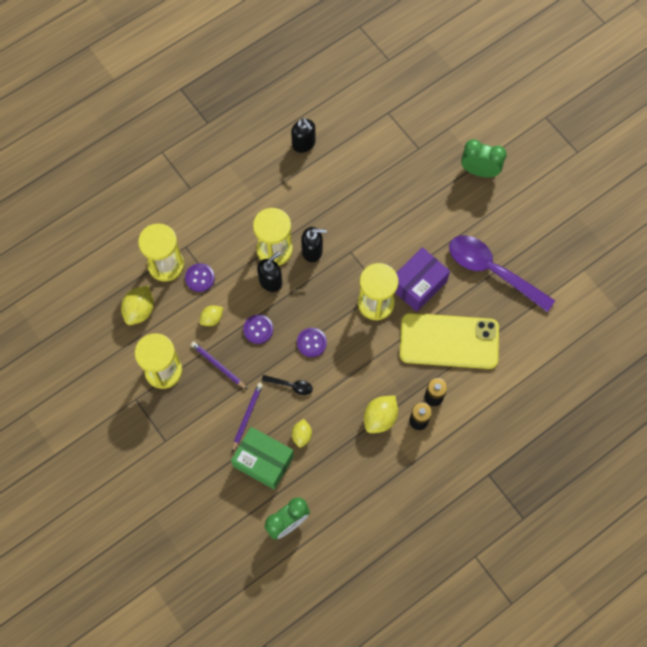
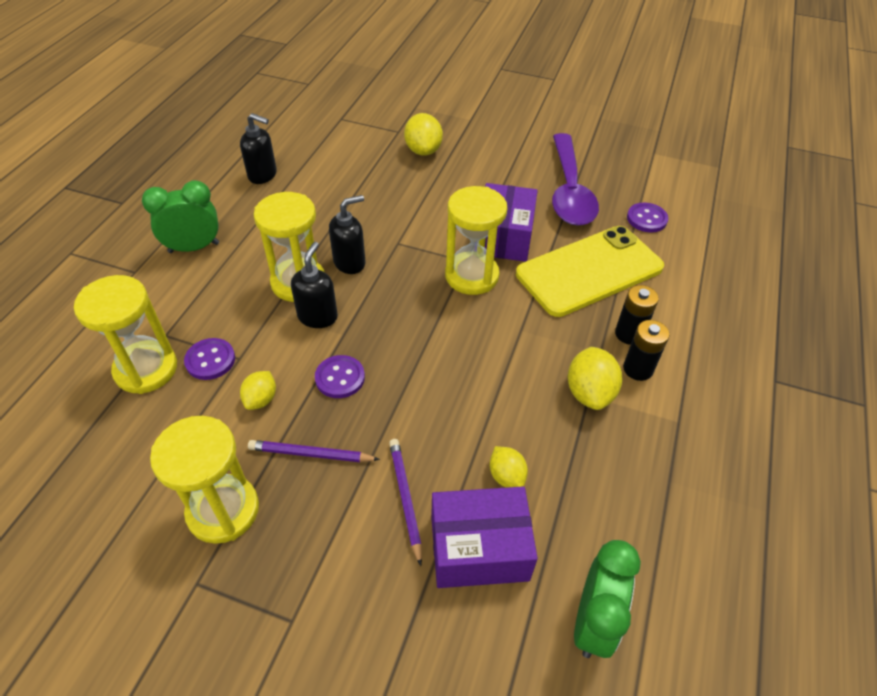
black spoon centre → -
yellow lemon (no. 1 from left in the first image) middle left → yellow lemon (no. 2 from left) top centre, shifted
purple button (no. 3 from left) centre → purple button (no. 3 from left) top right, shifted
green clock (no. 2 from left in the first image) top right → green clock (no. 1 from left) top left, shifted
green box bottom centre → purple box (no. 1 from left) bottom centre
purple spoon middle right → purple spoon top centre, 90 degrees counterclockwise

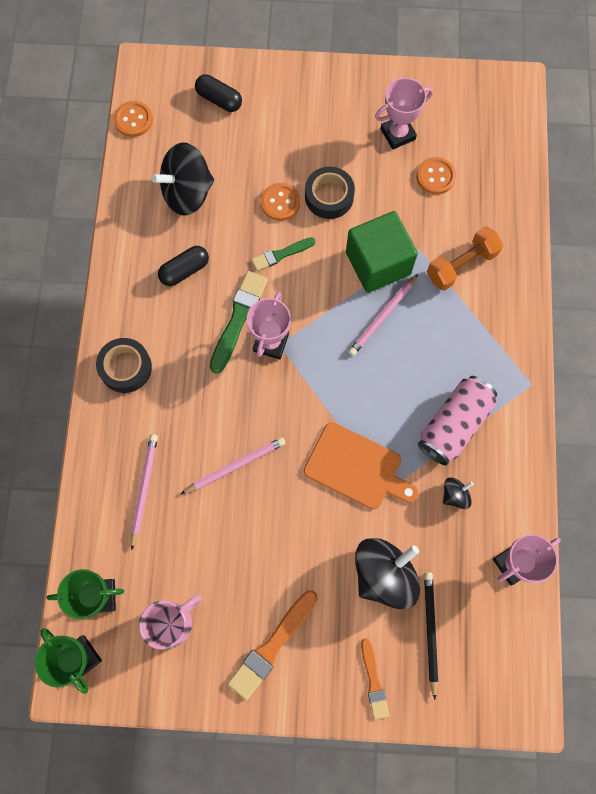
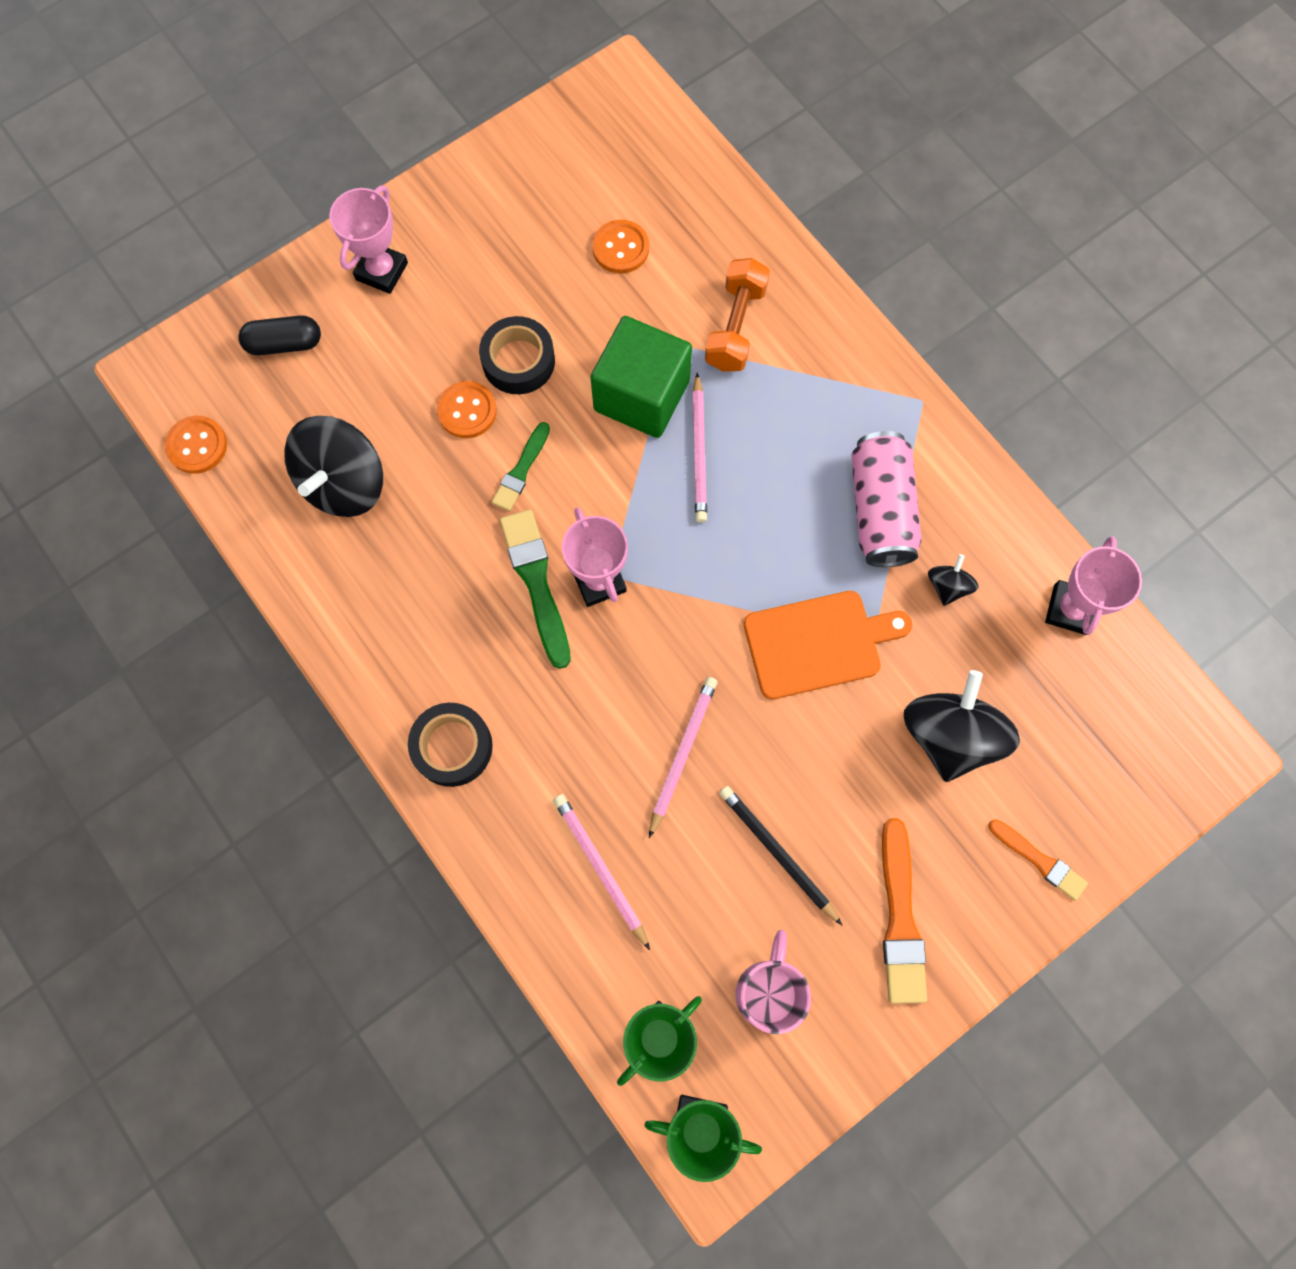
black capsule (no. 1 from left) middle left → -
pink trophy (no. 2 from left in the first image) top right → pink trophy (no. 1 from left) top left, shifted
black pencil bottom right → black pencil bottom centre, shifted

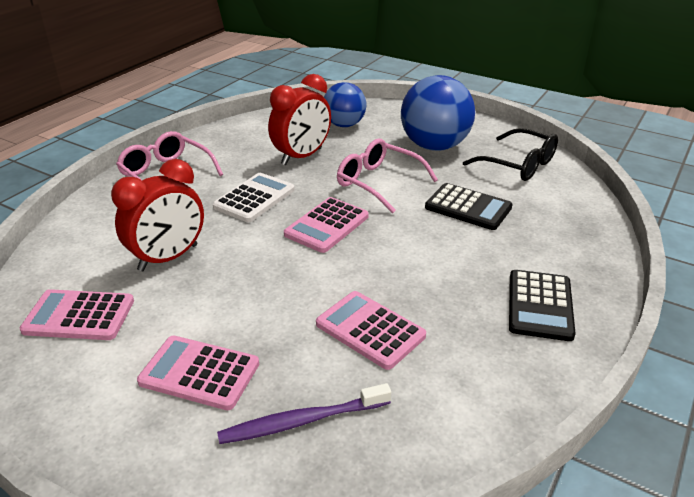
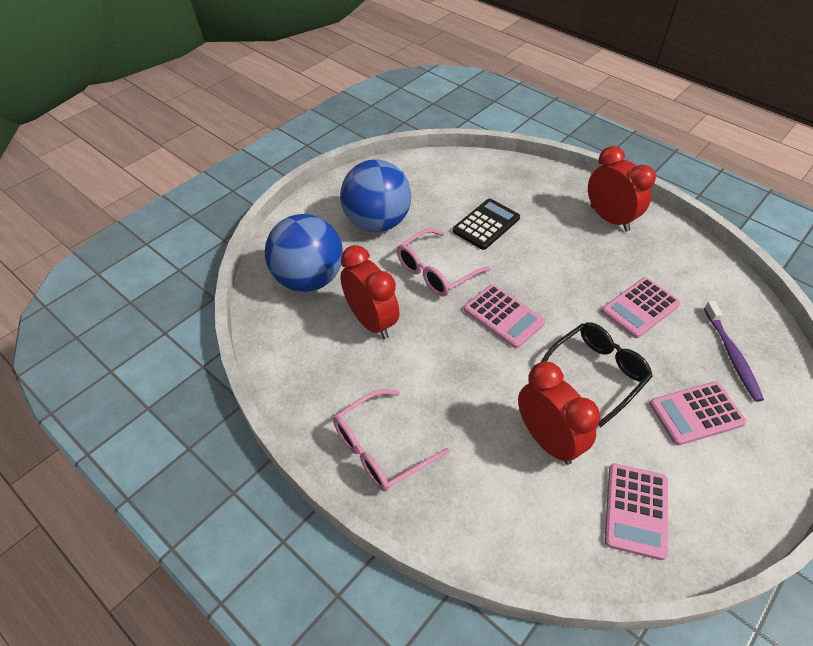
white calculator centre → -
black glasses top right → black glasses middle right, shifted
black calculator (no. 2 from left) middle right → red clock (no. 3 from left) top right
pink calculator (no. 2 from left in the first image) bottom left → pink calculator (no. 4 from left) middle right, 45 degrees clockwise
blue ball (no. 1 from left) top centre → blue ball (no. 1 from left) centre, x1.56

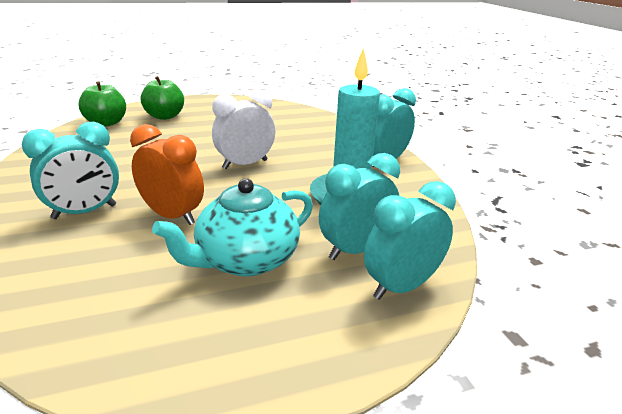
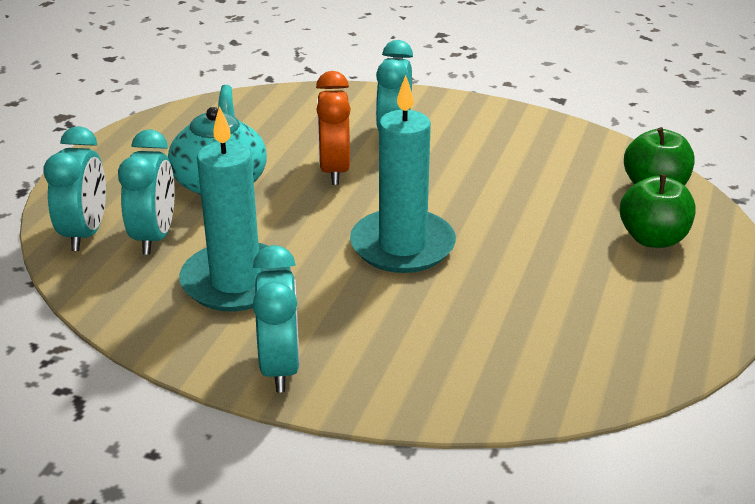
white clock top centre → turquoise candle (no. 2 from left) centre
orange clock middle left → orange clock top centre, 105 degrees clockwise

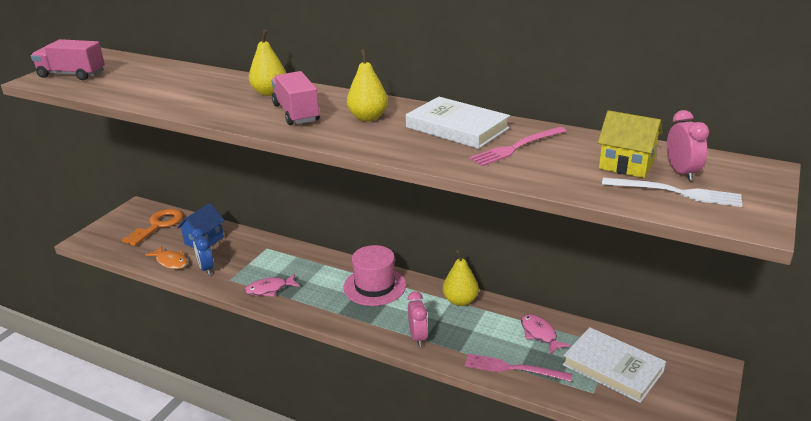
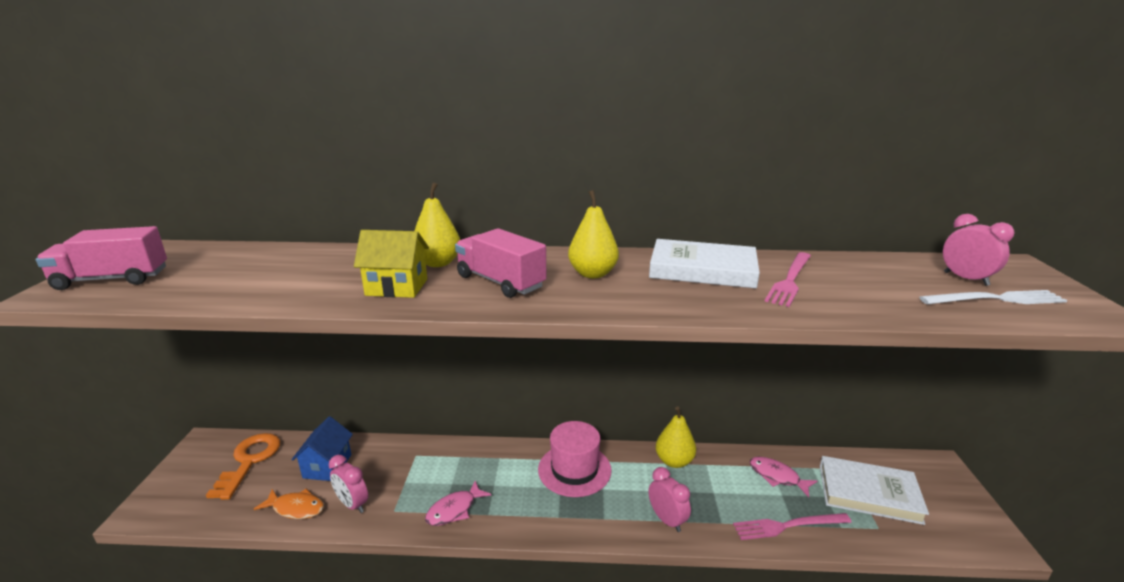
yellow house middle right → yellow house centre, shifted
blue clock middle left → pink clock (no. 1 from left) bottom left

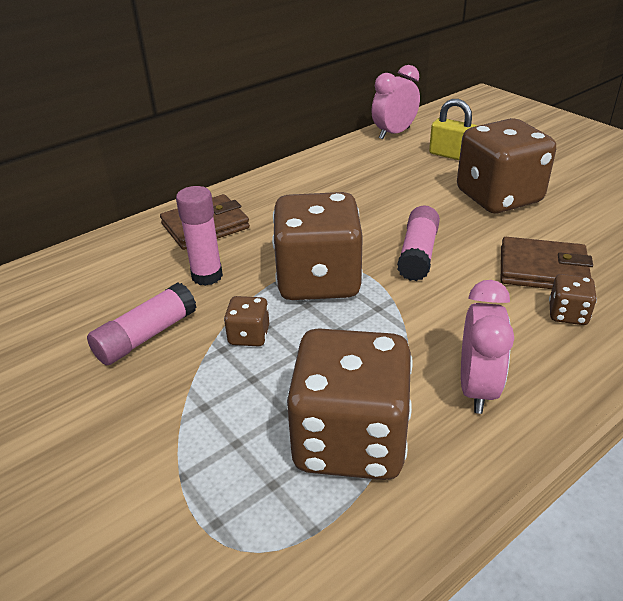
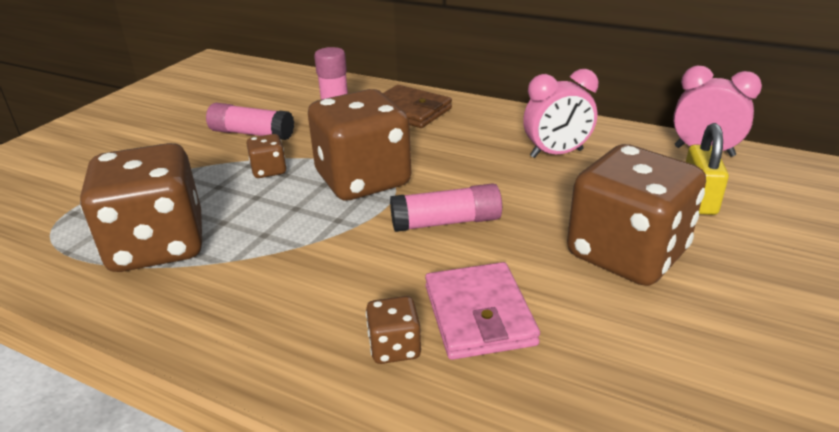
pink clock (no. 2 from left in the first image) middle right → pink clock (no. 1 from left) top right, shifted
brown wallet (no. 2 from left) middle right → pink wallet bottom centre

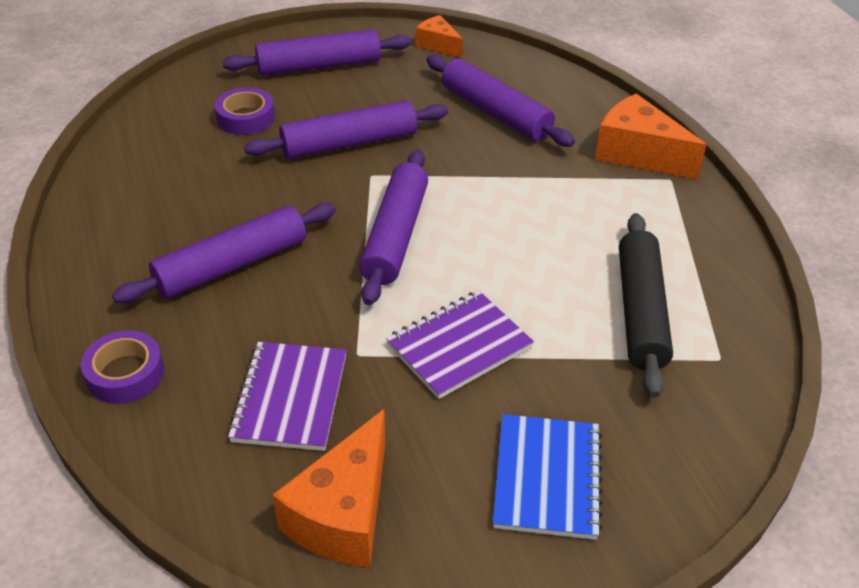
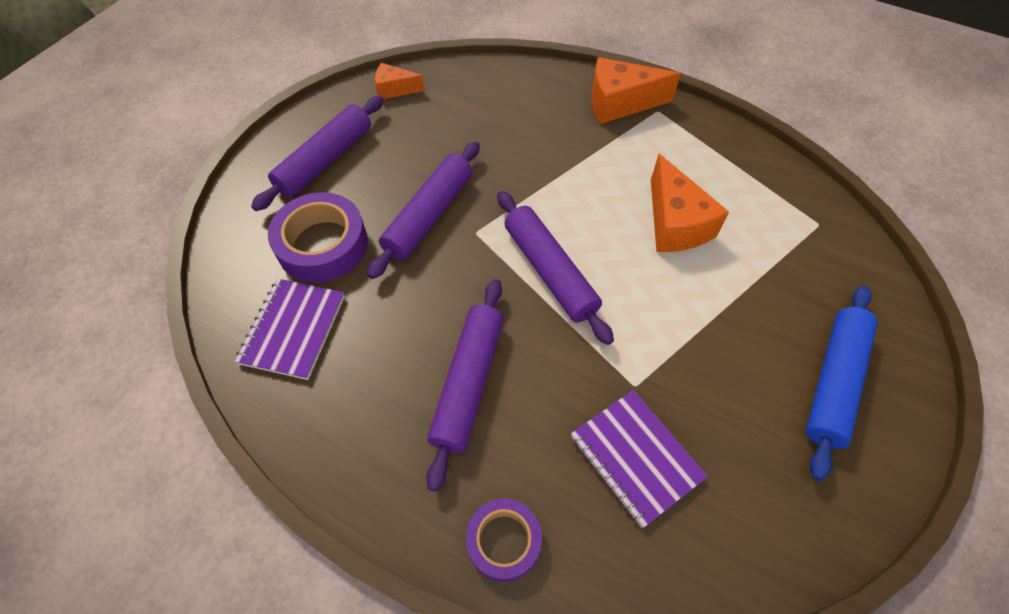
purple rolling pin (no. 5 from left) top centre → -
black rolling pin middle right → -
orange cheese (no. 1 from left in the first image) bottom centre → orange cheese (no. 3 from left) top right, shifted
purple notebook (no. 2 from left in the first image) centre → purple notebook (no. 1 from left) middle left, shifted
blue notebook bottom centre → blue rolling pin middle right
purple tape (no. 2 from left in the first image) top left → purple tape (no. 1 from left) middle left, x1.60

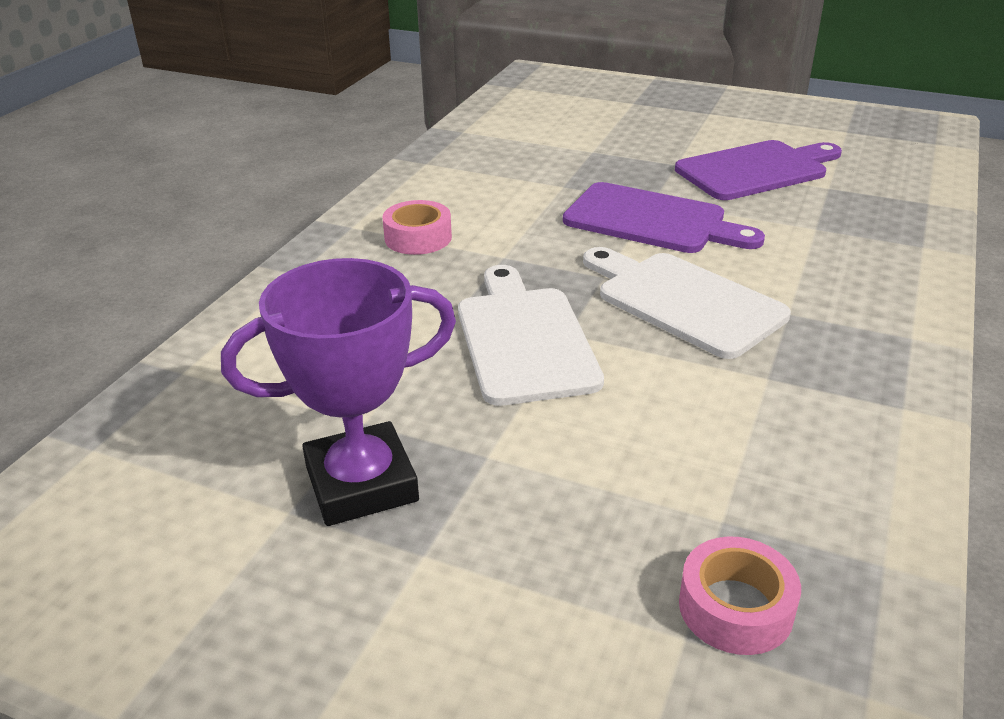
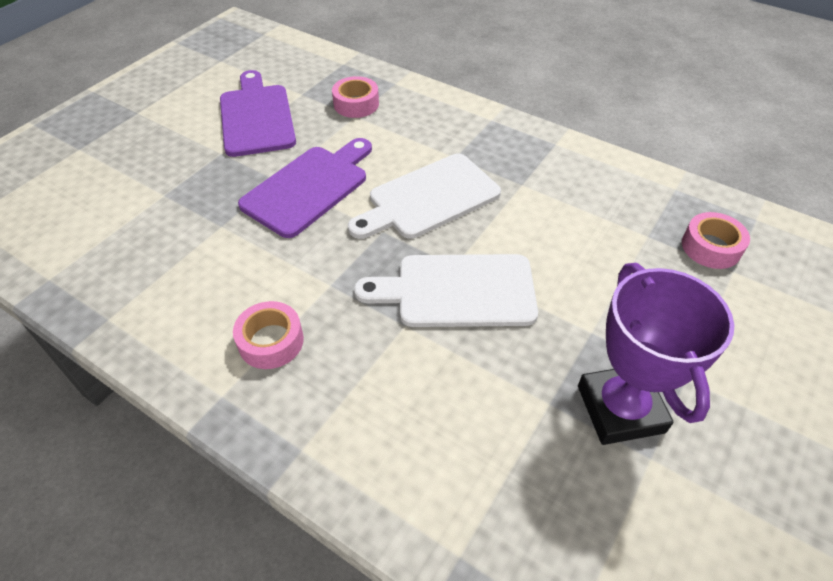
- → pink tape (no. 2 from left) top centre

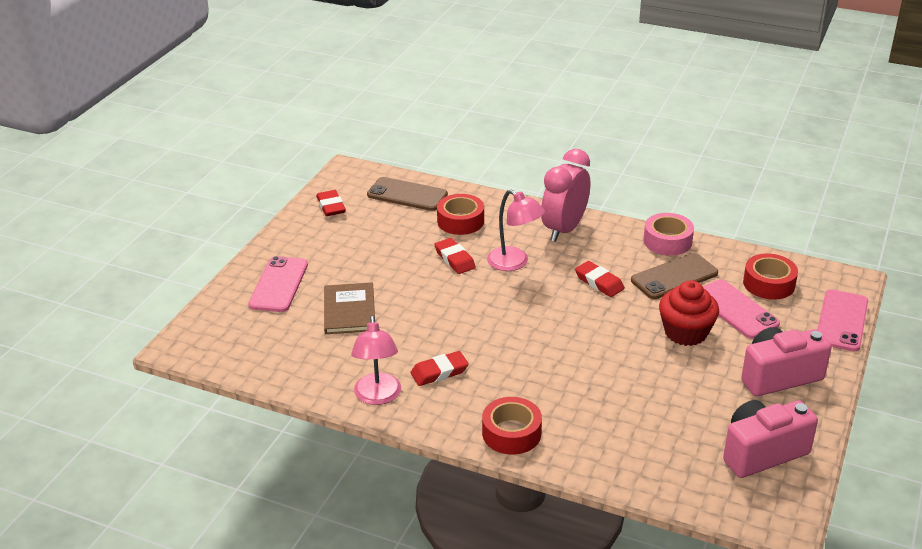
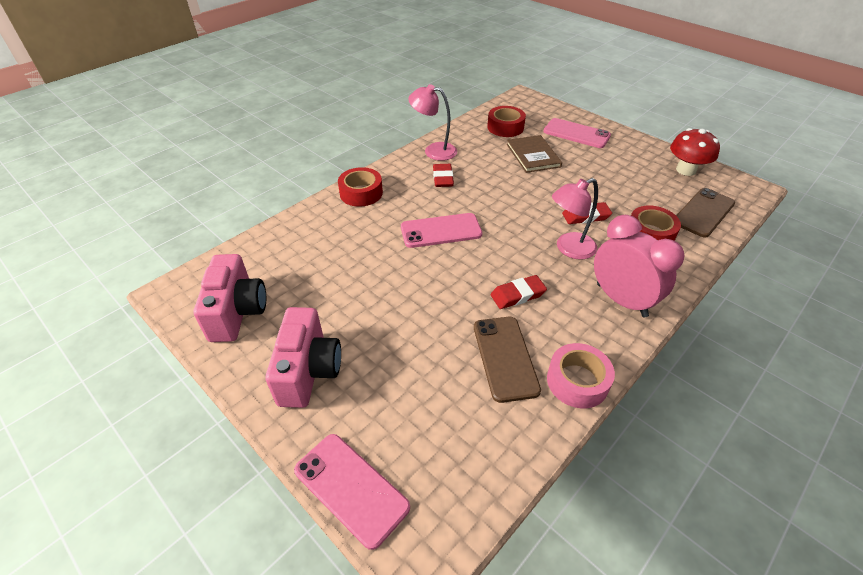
red cupcake middle right → -
pink phone (no. 2 from left) middle right → pink phone (no. 2 from left) centre, shifted
red tape (no. 3 from left in the first image) middle right → red tape (no. 2 from left) top centre, shifted
red eraser (no. 1 from left) centre → red mushroom top right
brown book centre → brown book top centre, 60 degrees clockwise

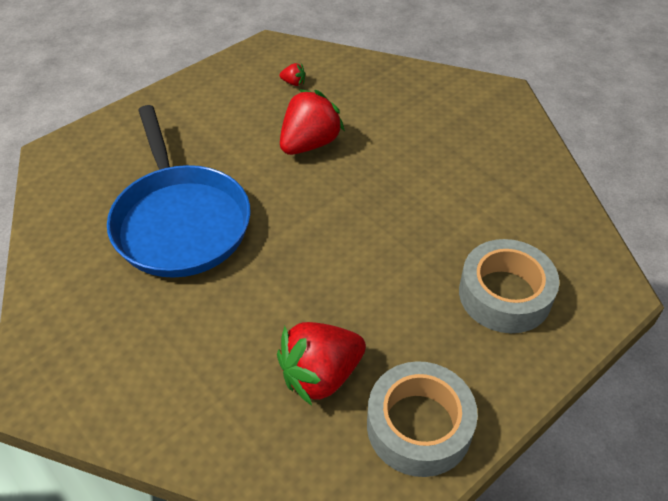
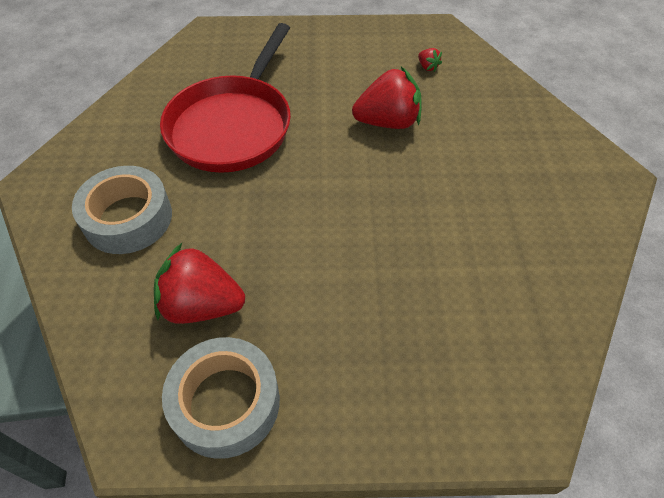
grey tape (no. 2 from left in the first image) middle right → grey tape (no. 1 from left) middle left, shifted
blue pan middle left → red pan top centre

